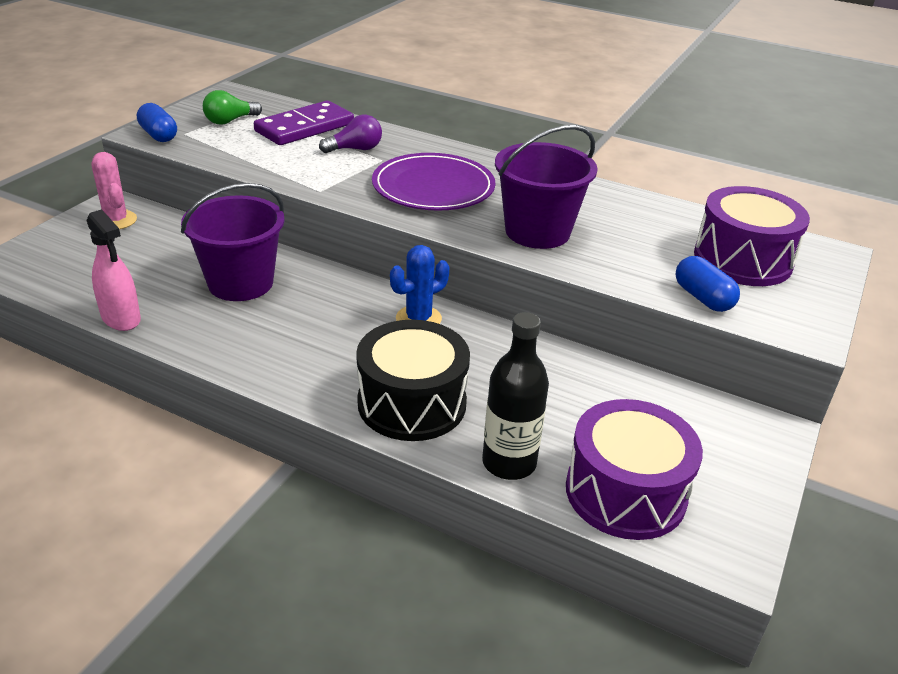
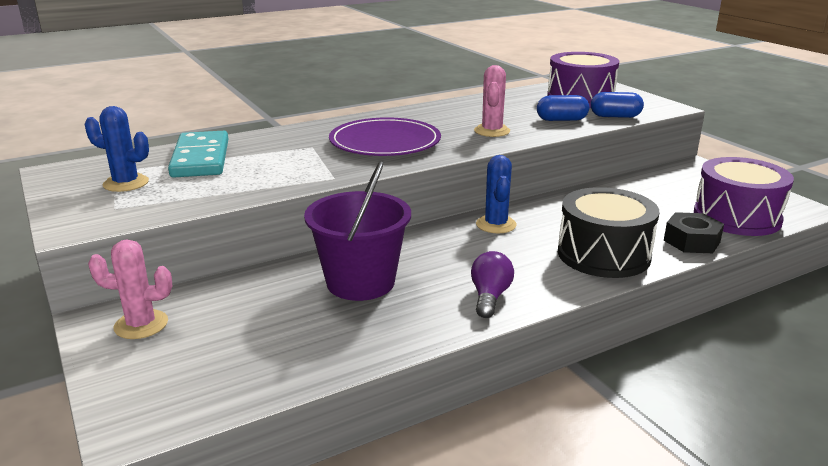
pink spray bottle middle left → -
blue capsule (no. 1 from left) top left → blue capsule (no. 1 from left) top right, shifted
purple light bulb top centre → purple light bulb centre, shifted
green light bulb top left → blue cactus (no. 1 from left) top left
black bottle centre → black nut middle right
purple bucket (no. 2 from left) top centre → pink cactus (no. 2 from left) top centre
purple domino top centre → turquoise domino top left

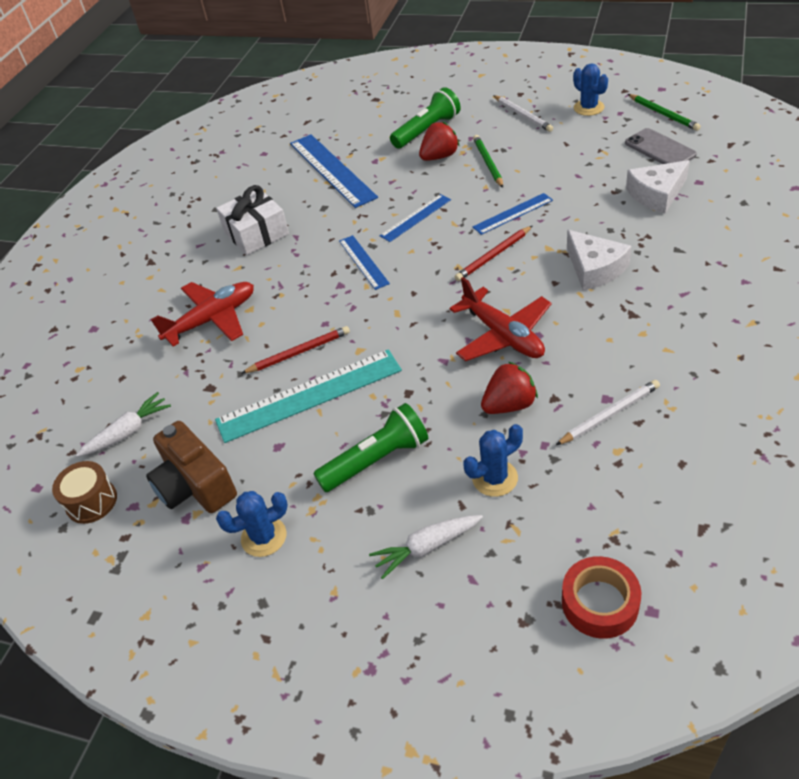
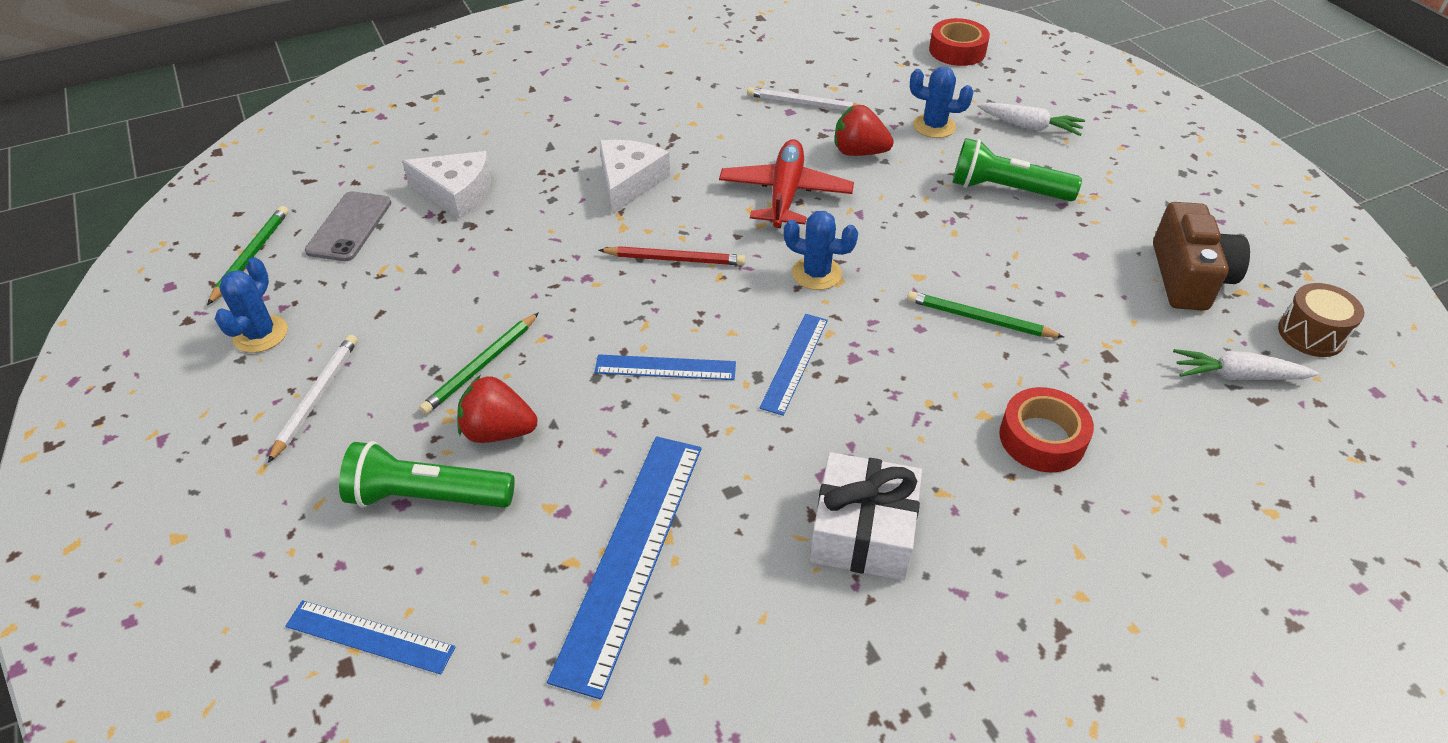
turquoise ruler centre → -
blue cactus (no. 1 from left in the first image) bottom left → blue cactus (no. 2 from left) centre, shifted
blue ruler (no. 4 from left in the first image) top centre → blue ruler (no. 1 from left) bottom left, shifted
red plane (no. 1 from left) middle left → red tape (no. 2 from left) middle right
red pencil (no. 1 from left) centre → green pencil (no. 3 from left) middle right

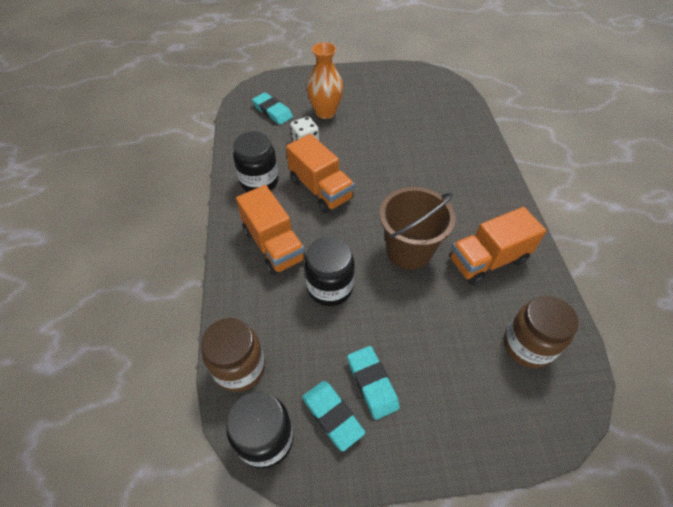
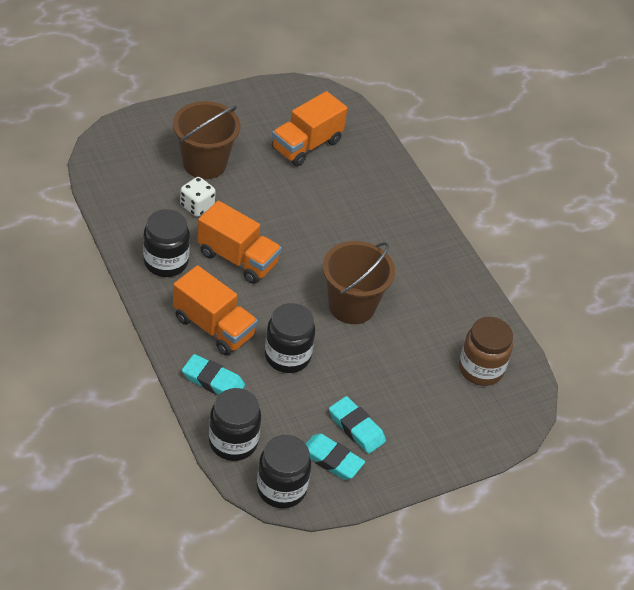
turquoise eraser (no. 1 from left) top centre → turquoise eraser (no. 1 from left) centre, shifted
orange truck (no. 3 from left) middle right → orange truck (no. 3 from left) top centre, shifted
orange vase top centre → brown bucket (no. 1 from left) top left
brown jar (no. 1 from left) bottom centre → black jar (no. 2 from left) bottom centre

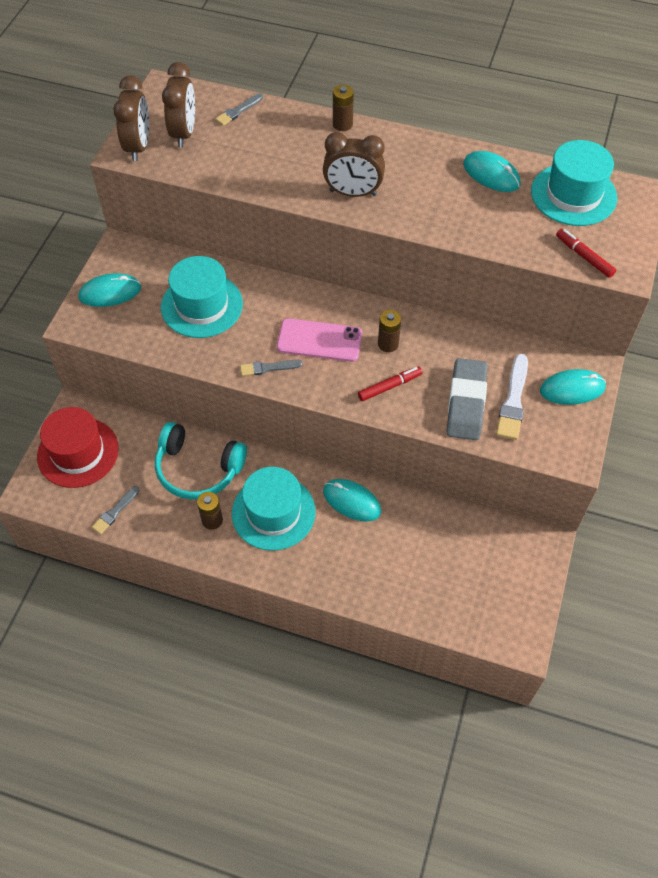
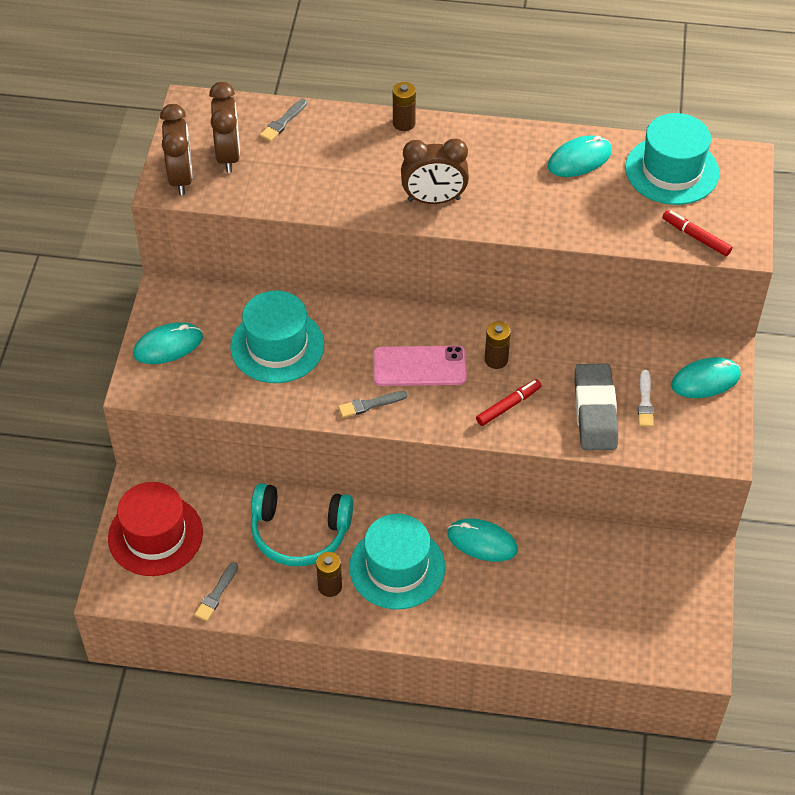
turquoise mouse (no. 3 from left) top right, 60 degrees counterclockwise
white brush middle right, x0.62

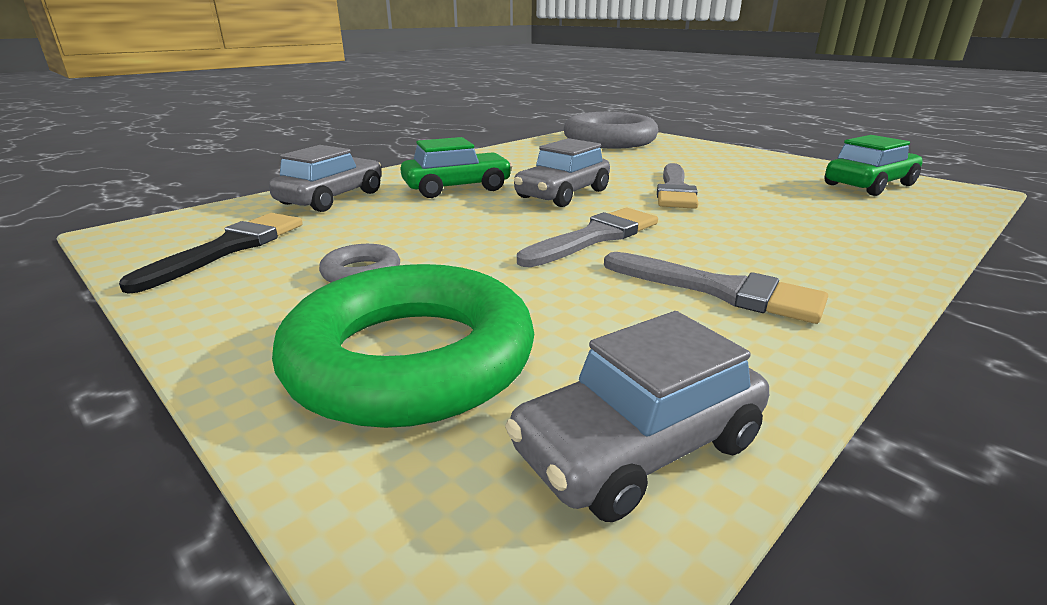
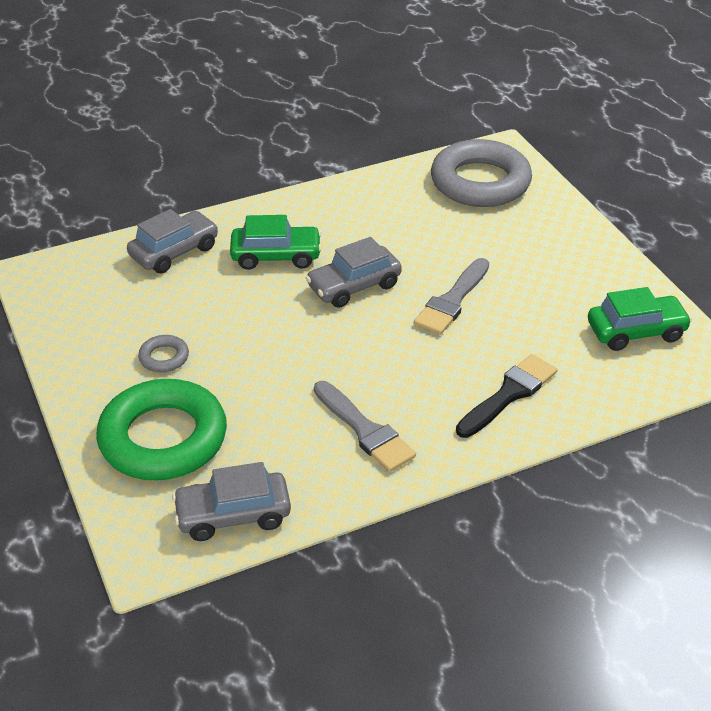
grey brush (no. 1 from left) centre → -
black brush middle left → black brush middle right, shifted

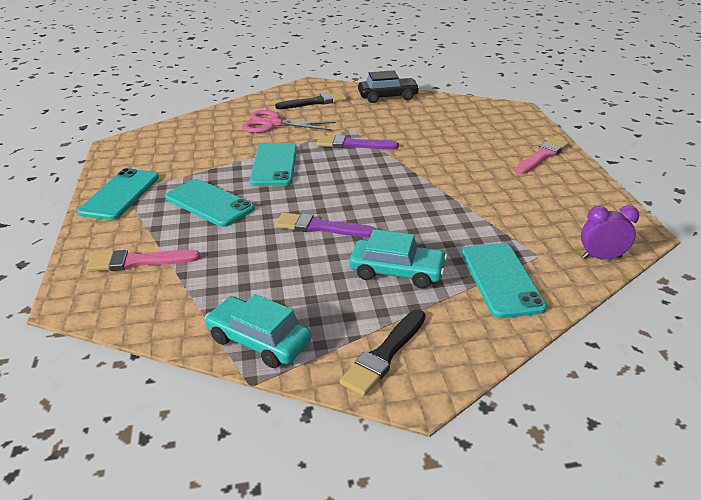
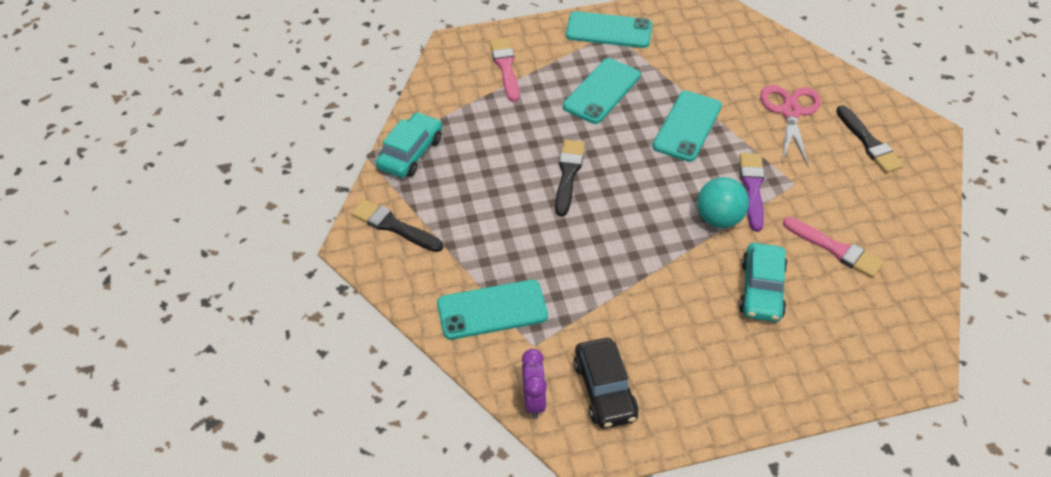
- → turquoise ball middle right
turquoise car (no. 2 from left) centre → turquoise car (no. 2 from left) middle right, shifted
black car top centre → black car bottom centre, shifted
pink brush (no. 2 from left) top right → pink brush (no. 2 from left) middle right, shifted
purple brush (no. 1 from left) centre → black brush (no. 2 from left) centre
turquoise phone (no. 3 from left in the first image) top centre → turquoise phone (no. 4 from left) top centre, 60 degrees counterclockwise

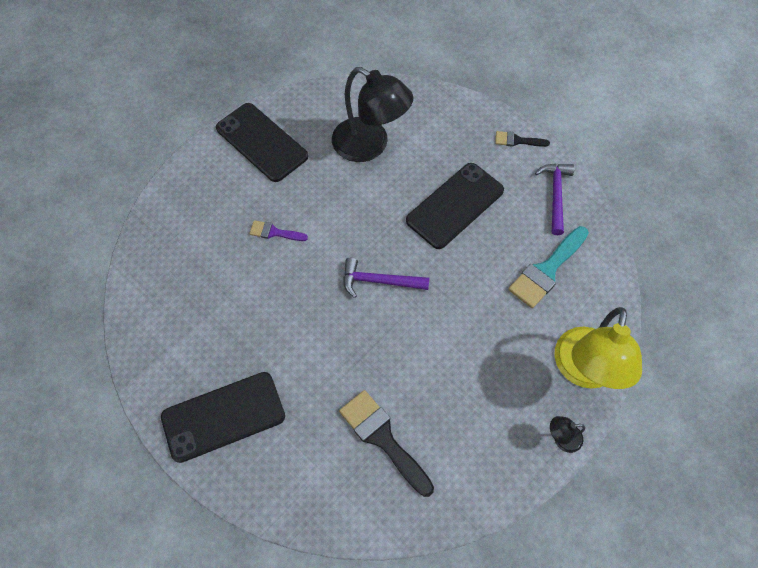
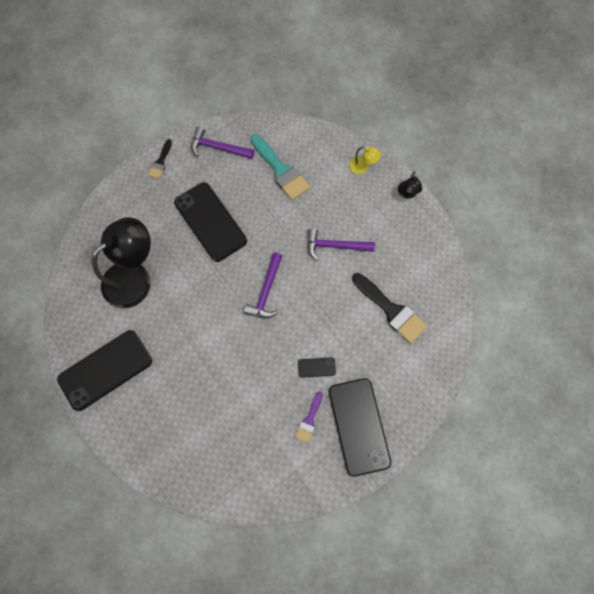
- → black phone (no. 3 from left) centre
- → purple hammer (no. 3 from left) centre
purple brush centre → purple brush bottom centre, shifted
black brush (no. 1 from left in the first image) bottom centre → black brush (no. 2 from left) centre, 105 degrees counterclockwise
yellow lamp middle right → yellow lamp top centre, x0.42

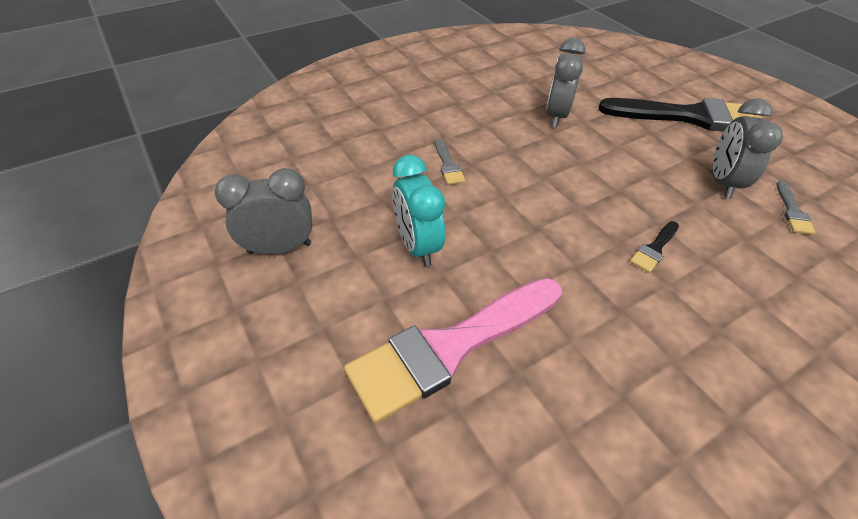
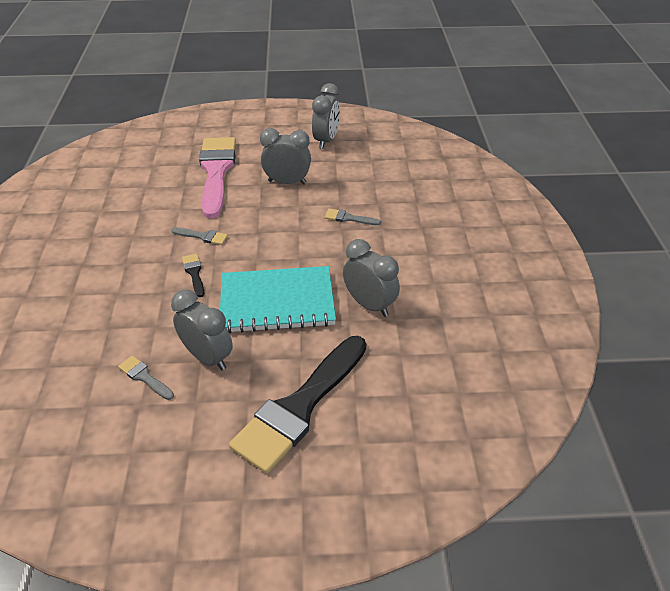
- → grey brush (no. 2 from left) middle left
- → turquoise notebook centre
turquoise clock centre → grey clock (no. 2 from left) top centre

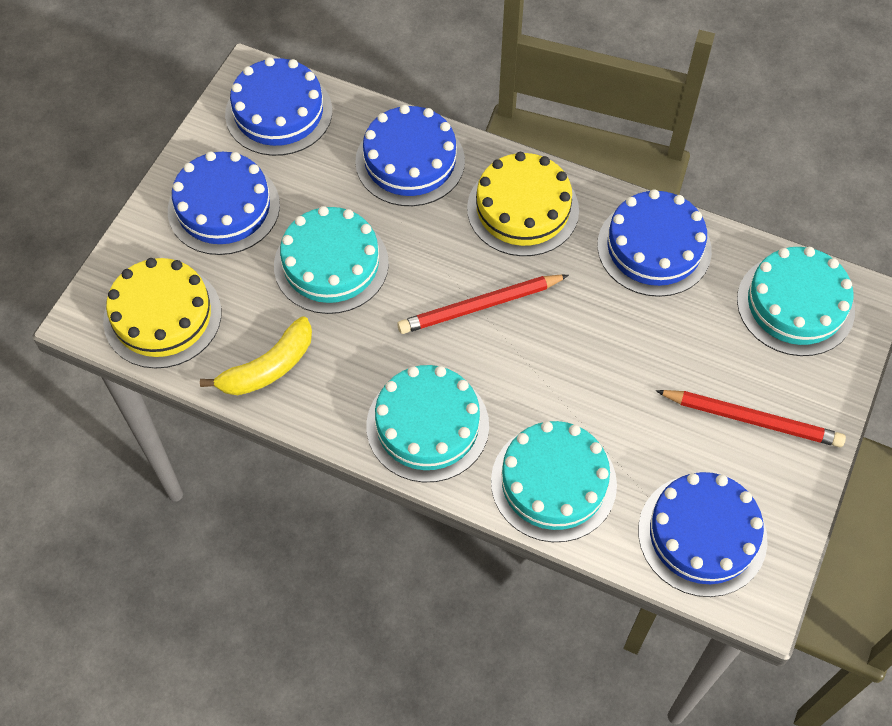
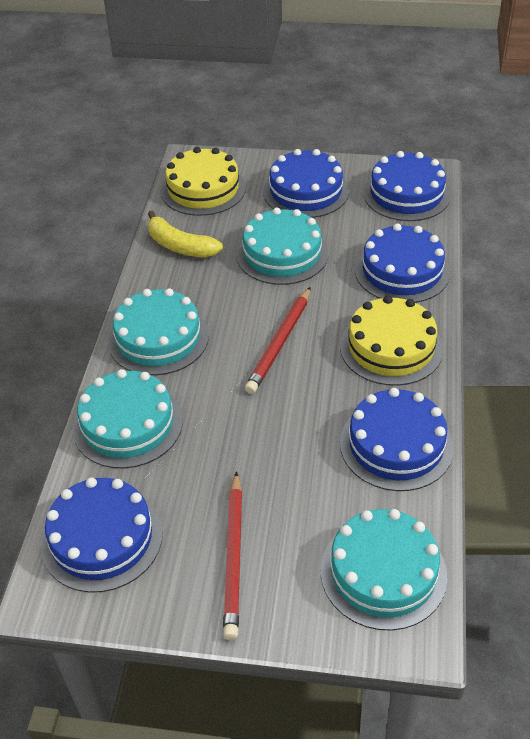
red pencil (no. 1 from left in the first image) centre → red pencil (no. 2 from left) centre, 120 degrees counterclockwise

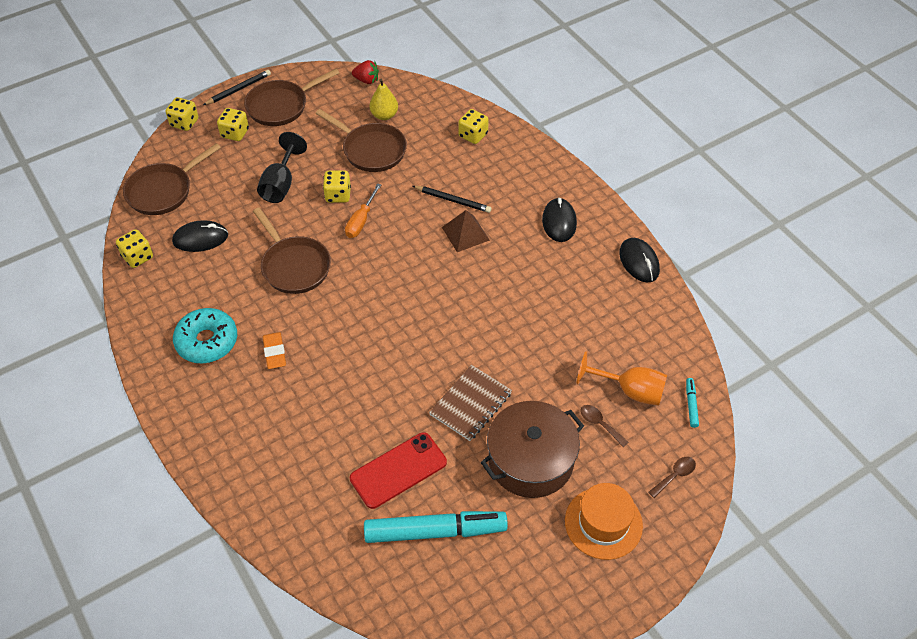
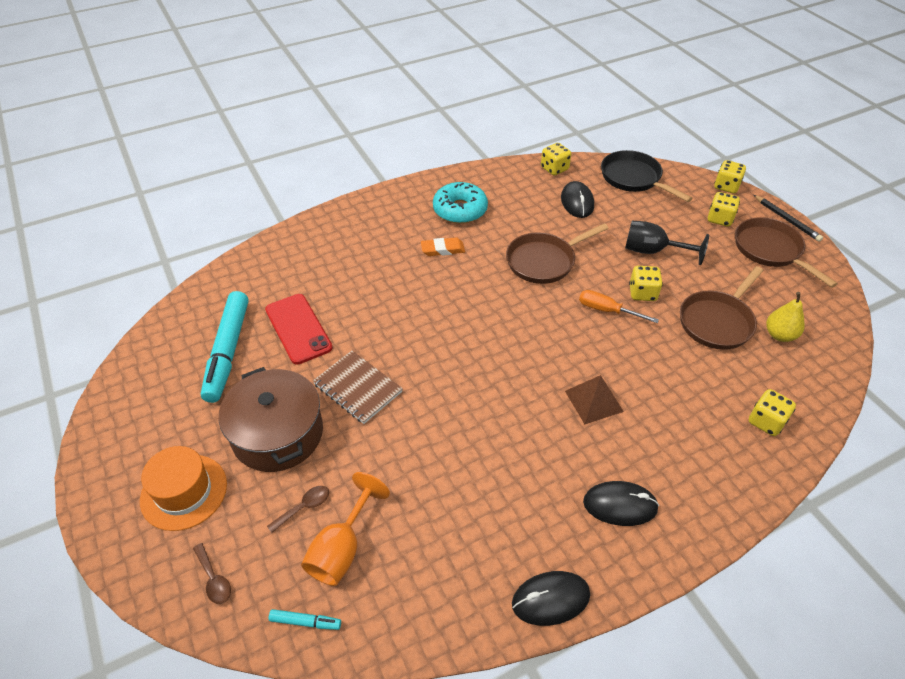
red strawberry top centre → -
black pencil (no. 2 from left) top centre → -
brown pan (no. 1 from left) top left → black pan top right

